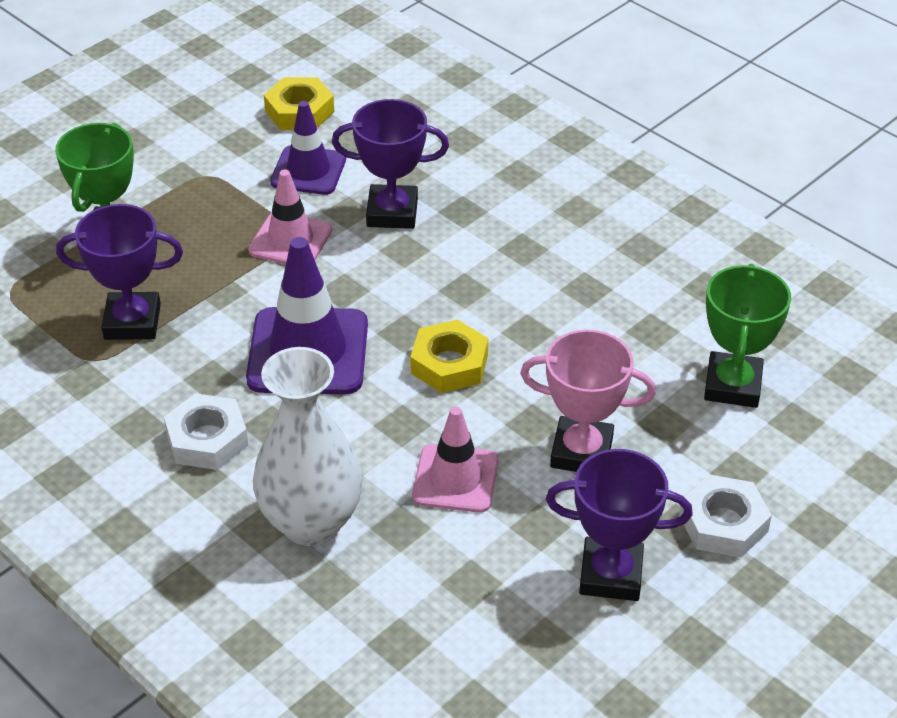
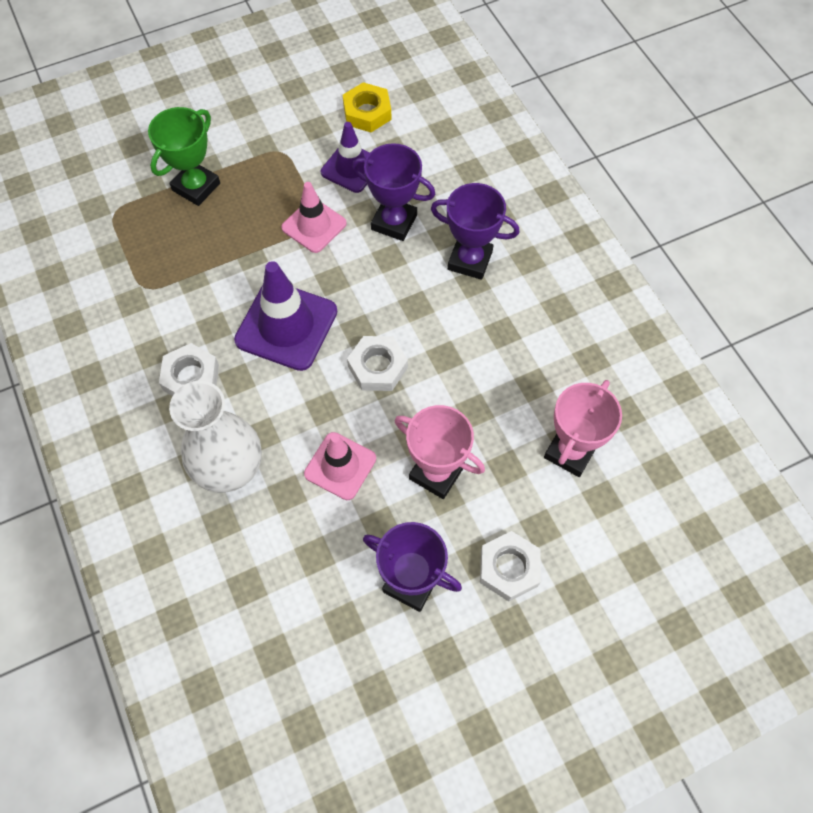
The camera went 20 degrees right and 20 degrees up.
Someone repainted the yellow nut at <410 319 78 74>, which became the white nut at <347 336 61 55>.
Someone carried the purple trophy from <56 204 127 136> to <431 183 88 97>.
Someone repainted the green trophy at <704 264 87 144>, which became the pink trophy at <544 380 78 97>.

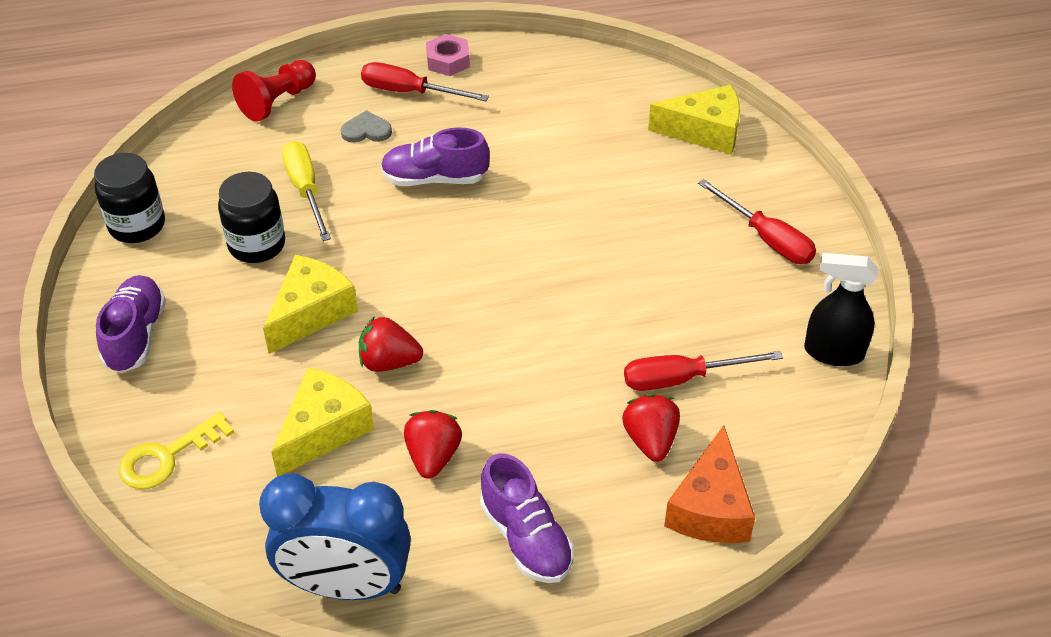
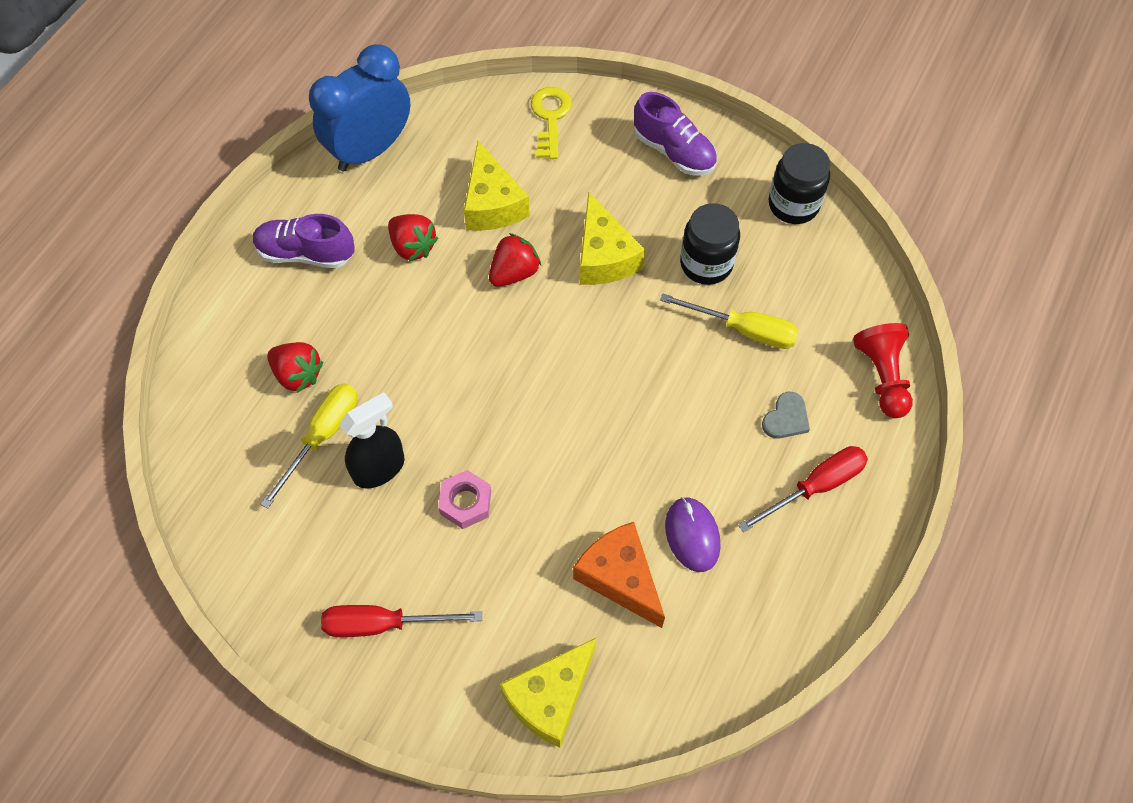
The camera went 130 degrees right and 15 degrees up.
Someone repainted the red screwdriver at <624 351 159 40>, which became the yellow screwdriver at <260 384 97 125>.
Someone carried the black spray bottle from <804 253 74 113> to <339 392 66 97>.
Someone carried the pink nut from <426 34 44 42> to <438 470 53 59>.
Someone carried the orange cheese from <664 425 91 118> to <573 522 92 106>.
Someone put down the purple mouse at <665 497 56 75>.
Someone took away the purple shoe at <381 127 109 59>.

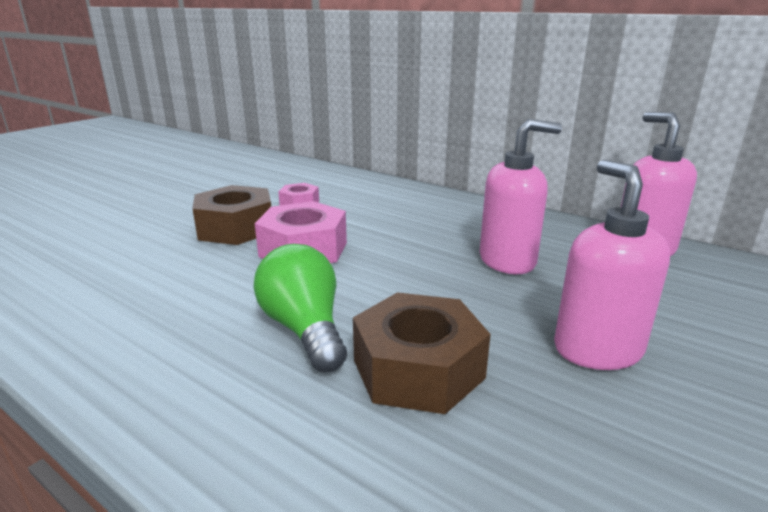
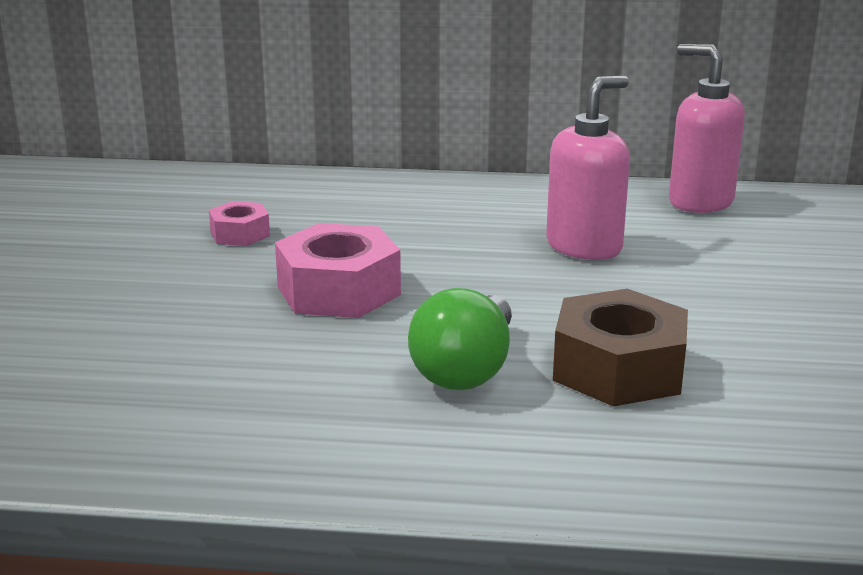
The camera went 30 degrees left and 0 degrees up.
Someone rotated the green light bulb at <254 244 93 128> by 105 degrees counterclockwise.
Someone took away the brown nut at <192 185 79 60>.
Someone took away the pink soap dispenser at <554 160 116 210>.

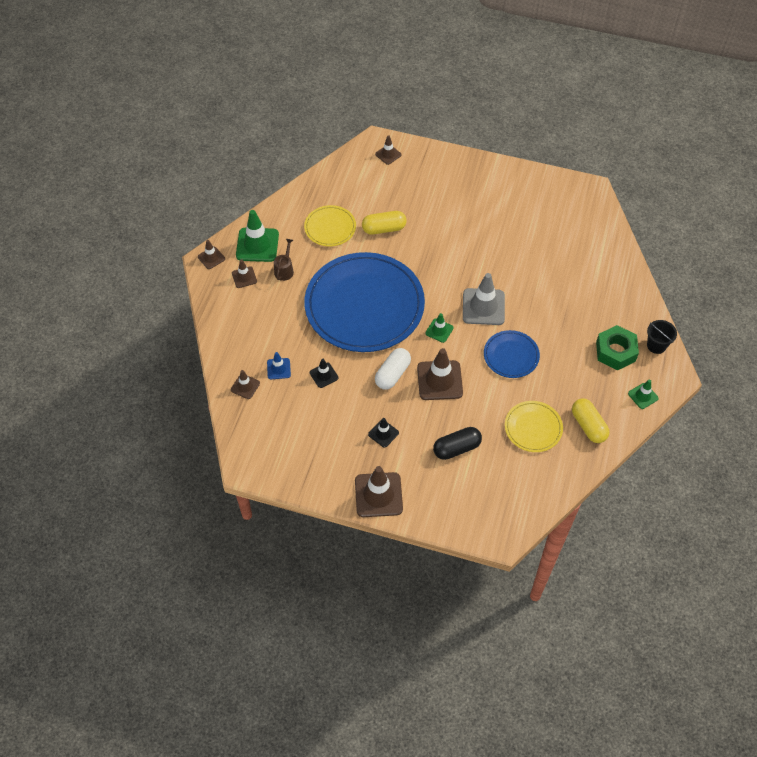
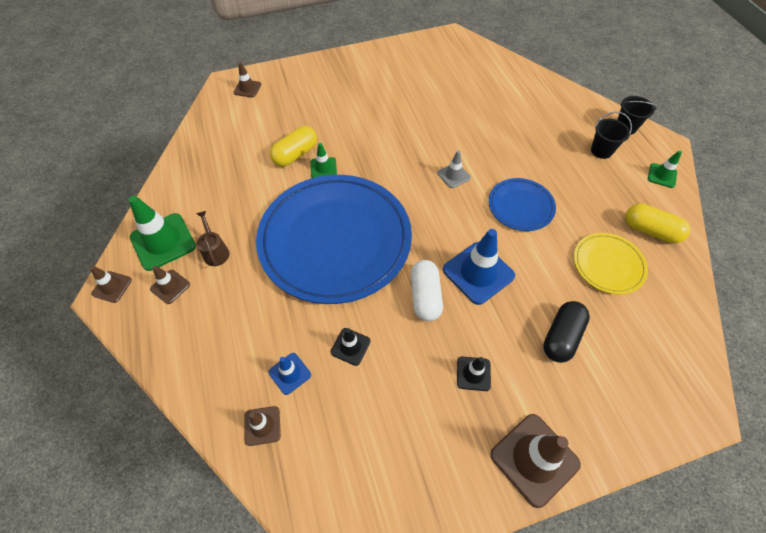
The camera went 35 degrees left and 0 degrees up.
Someone carried the green traffic cone from <425 313 29 30> to <311 143 26 35>.
Someone scaled the grey traffic cone at <463 273 42 52> by 0.53.
Someone repainted the brown traffic cone at <417 348 46 52>, which became the blue traffic cone at <443 229 72 76>.
Someone swapped the green nut at <596 325 43 45> for the black bucket at <591 112 41 47>.
Someone took away the yellow plate at <304 205 52 41>.

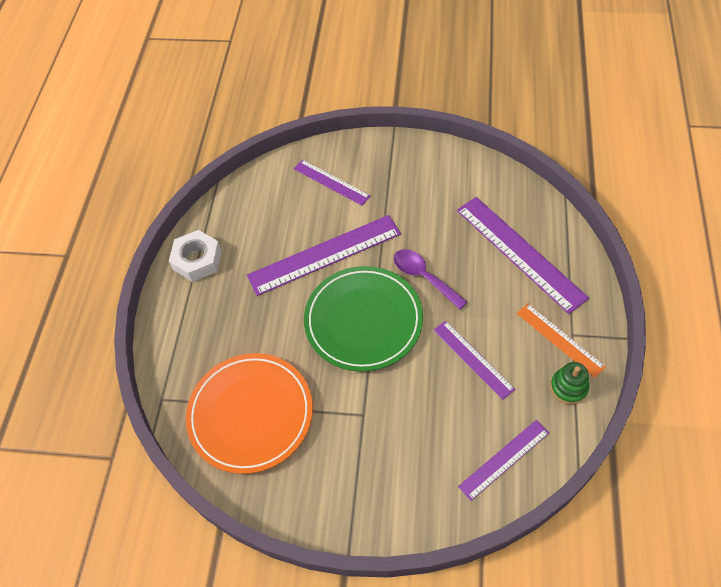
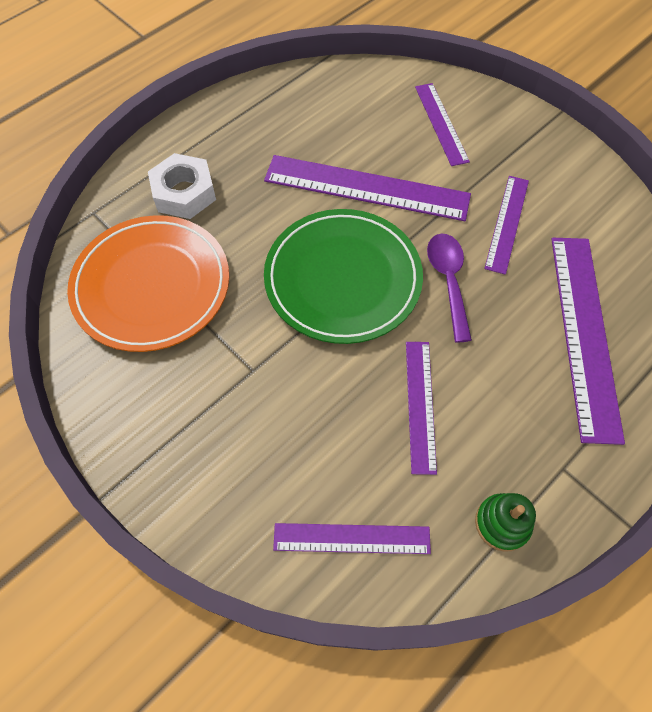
The camera went 35 degrees right and 5 degrees up.
Someone carried the white nut from <169 230 52 52> to <148 153 68 66>.
Someone put down the purple ruler at <484 176 45 99>.
Someone took away the orange ruler at <517 303 89 75>.

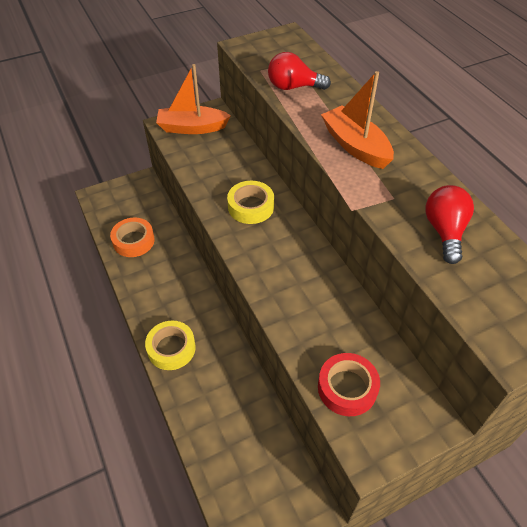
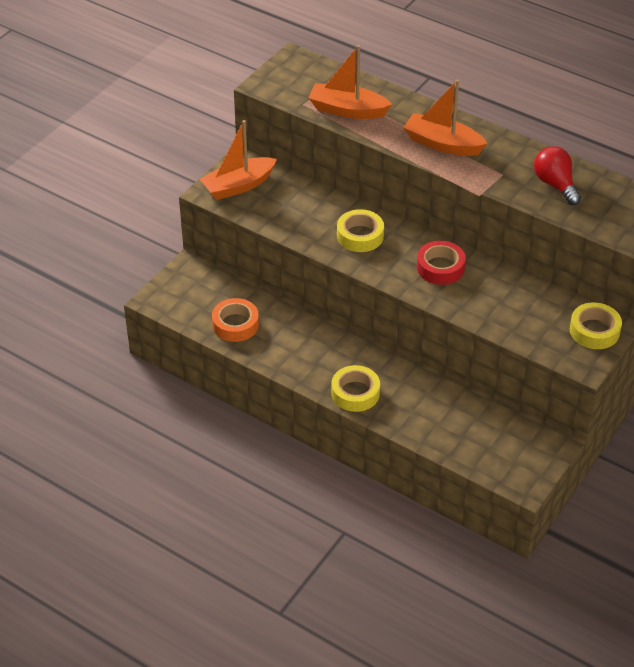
The camera went 30 degrees left and 5 degrees down.
Someone swapped the red light bulb at <268 52 63 38> for the orange boat at <308 45 84 74>.
Someone carried the red tape from <318 353 62 63> to <417 241 49 44>.
Someone put down the yellow tape at <570 302 52 47>.

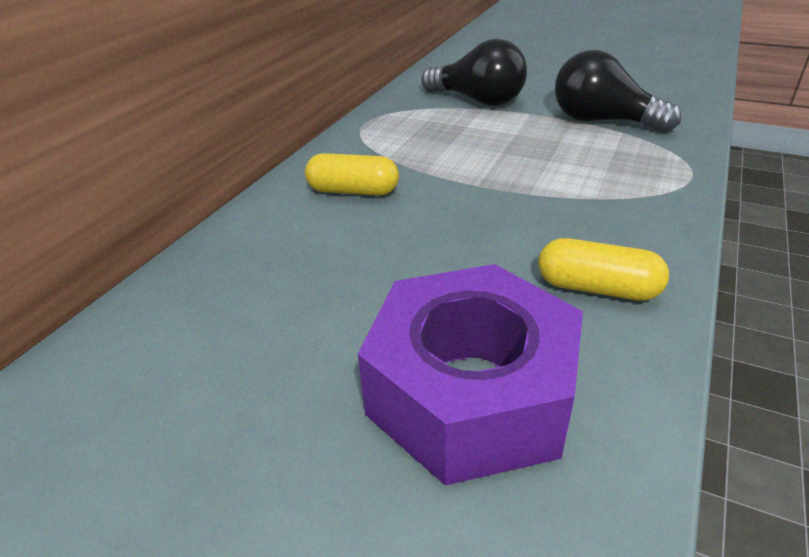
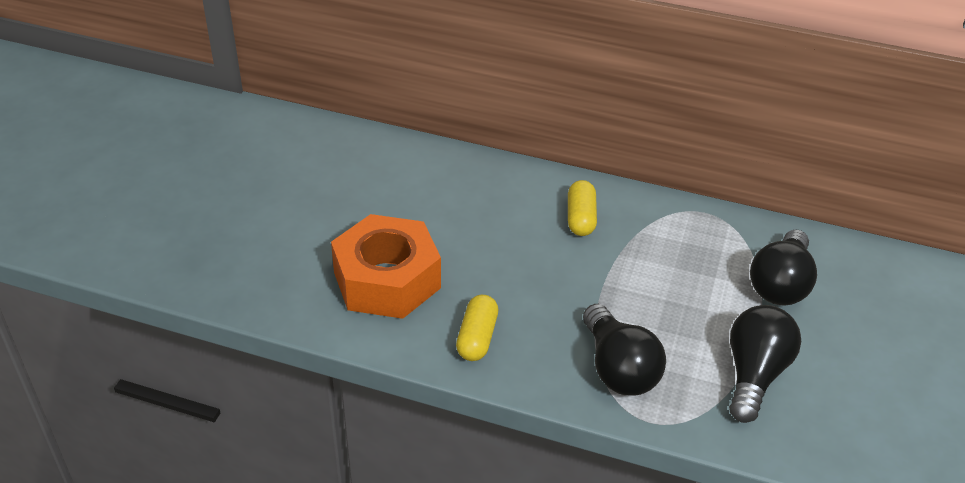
The camera went 80 degrees right and 5 degrees up.
Someone repainted the purple nut at <358 264 225 221>, which became the orange nut at <331 214 110 105>.
Someone put down the black light bulb at <583 304 83 92>.

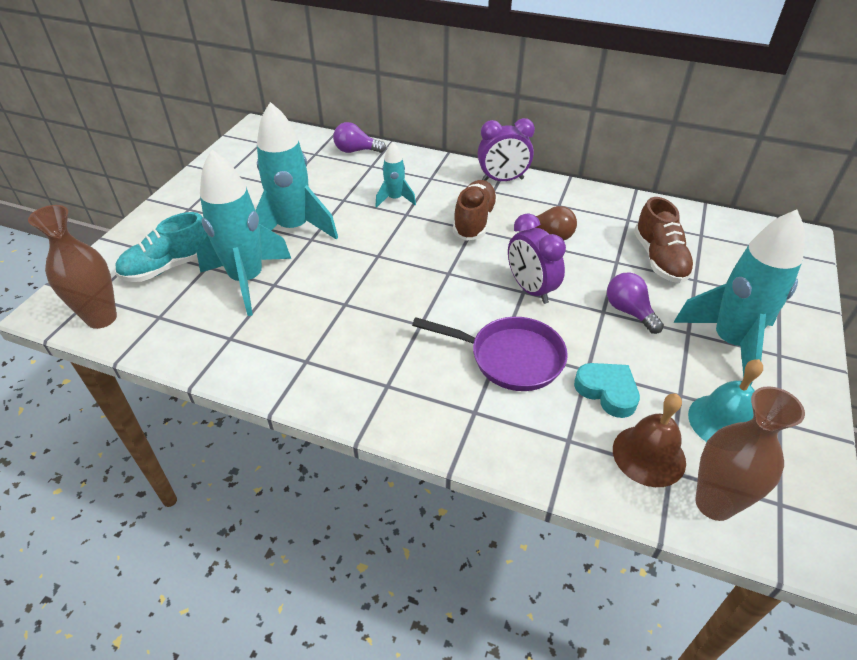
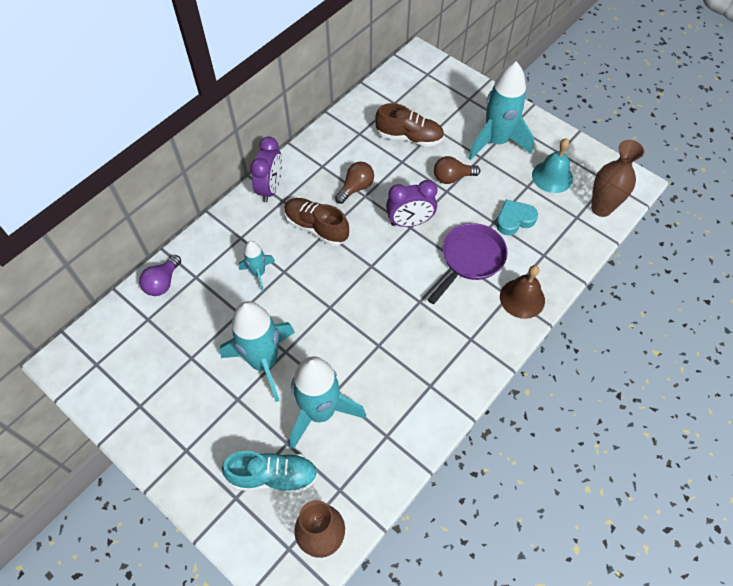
The camera went 70 degrees left and 15 degrees up.
Someone rotated the turquoise shoe at <115 212 93 70> by 75 degrees counterclockwise.
Someone repainted the purple light bulb at <607 272 57 62>, which became the brown light bulb at <434 156 46 28>.
Someone carried the brown bell from <613 393 73 94> to <500 265 45 54>.

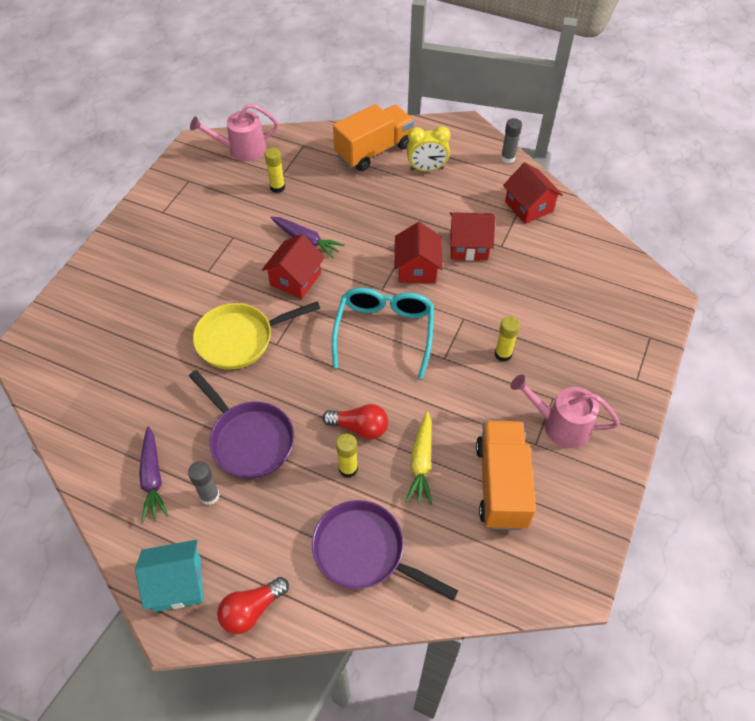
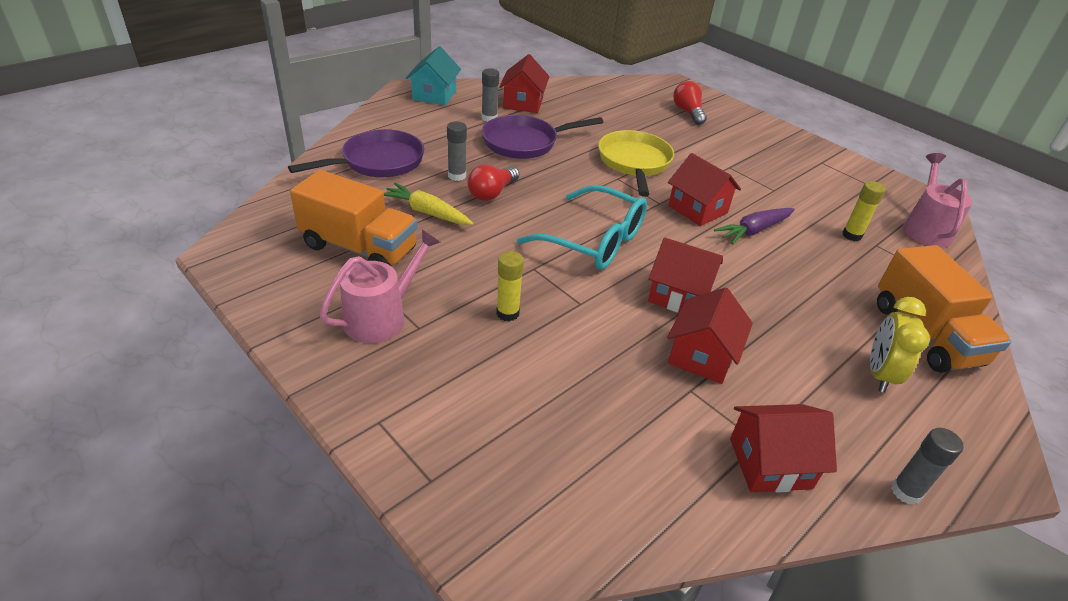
The camera went 110 degrees right and 15 degrees down.
Someone repainted the yellow glue stick at <336 433 22 45>, which became the grey glue stick at <447 121 20 60>.
Someone swapped the purple carrot at <139 426 30 96> for the red house at <499 54 50 59>.
Someone carried the red light bulb from <217 577 72 57> to <673 81 34 44>.

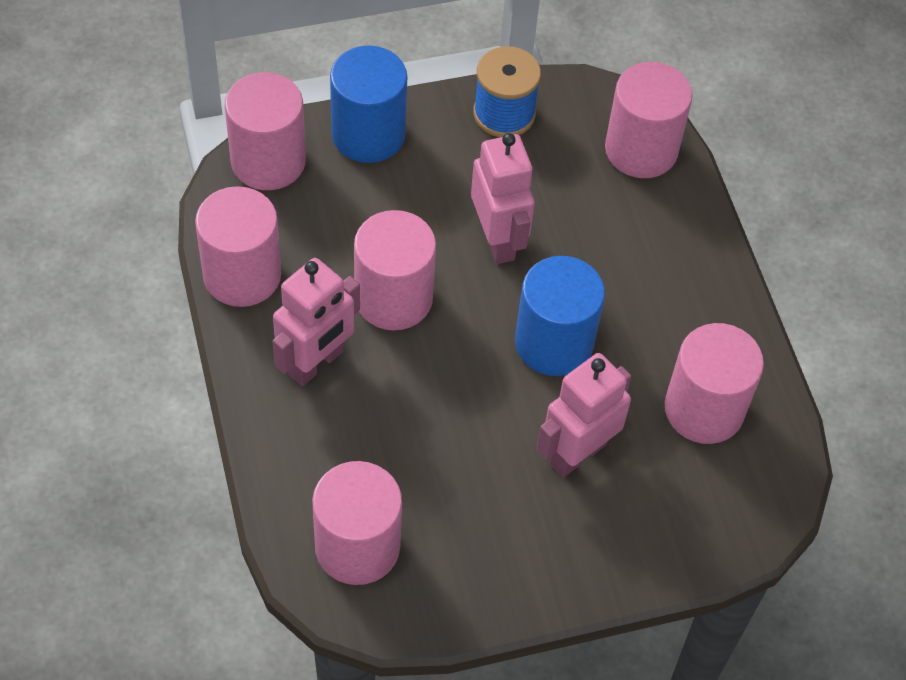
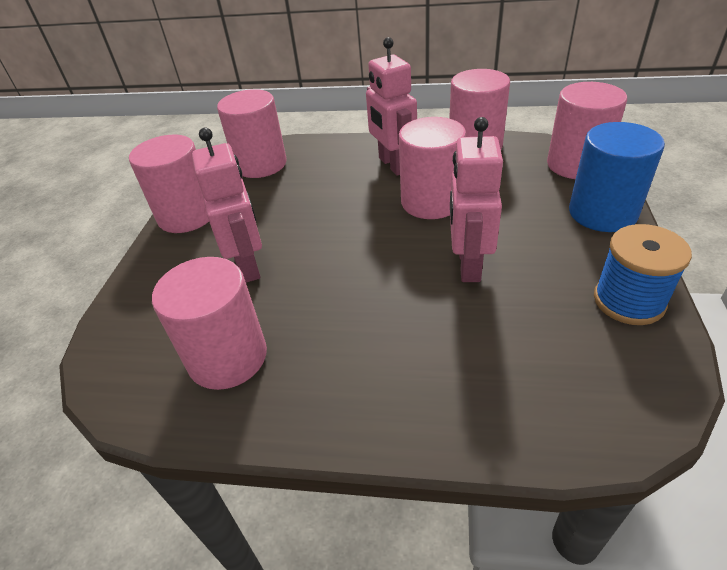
The camera went 120 degrees right and 15 degrees down.
Someone carried the pink cylinder from <605 62 87 116> to <129 134 80 99>.
Someone rotated the pink robot at <471 133 64 131> by 90 degrees clockwise.
Someone took away the blue cylinder at <515 256 90 120>.

